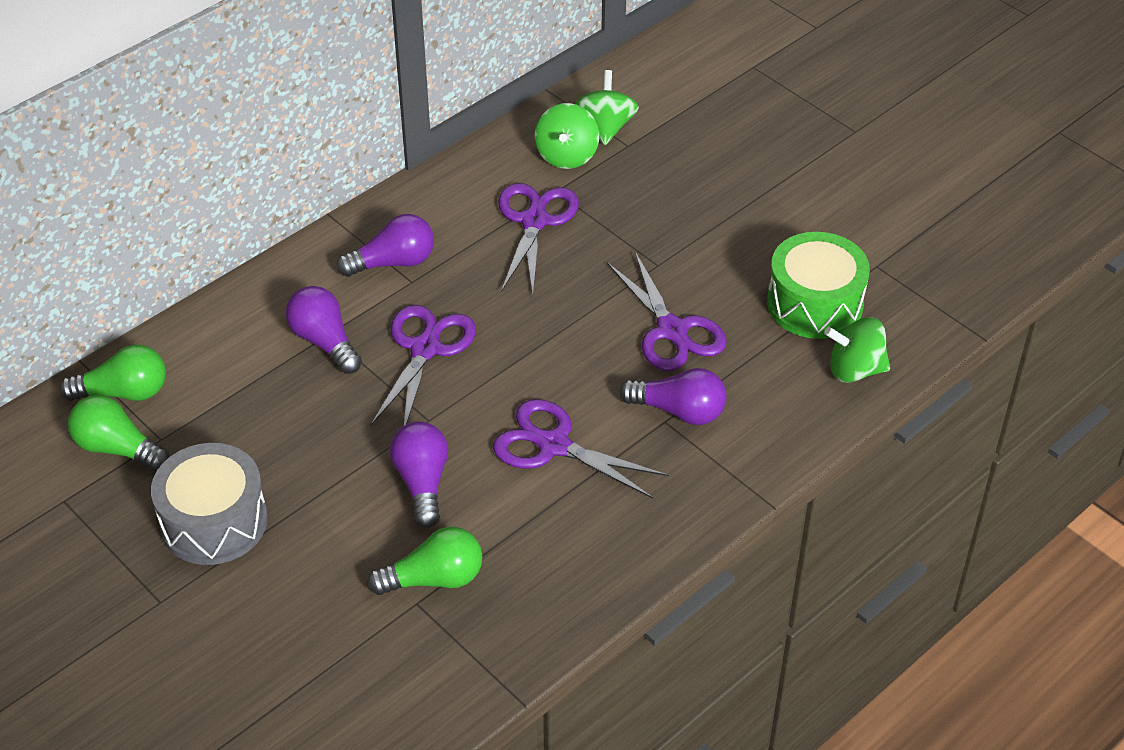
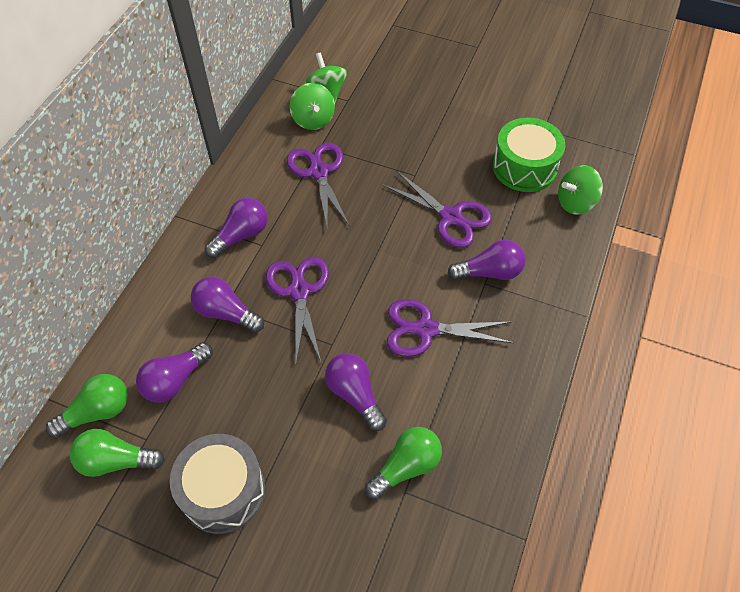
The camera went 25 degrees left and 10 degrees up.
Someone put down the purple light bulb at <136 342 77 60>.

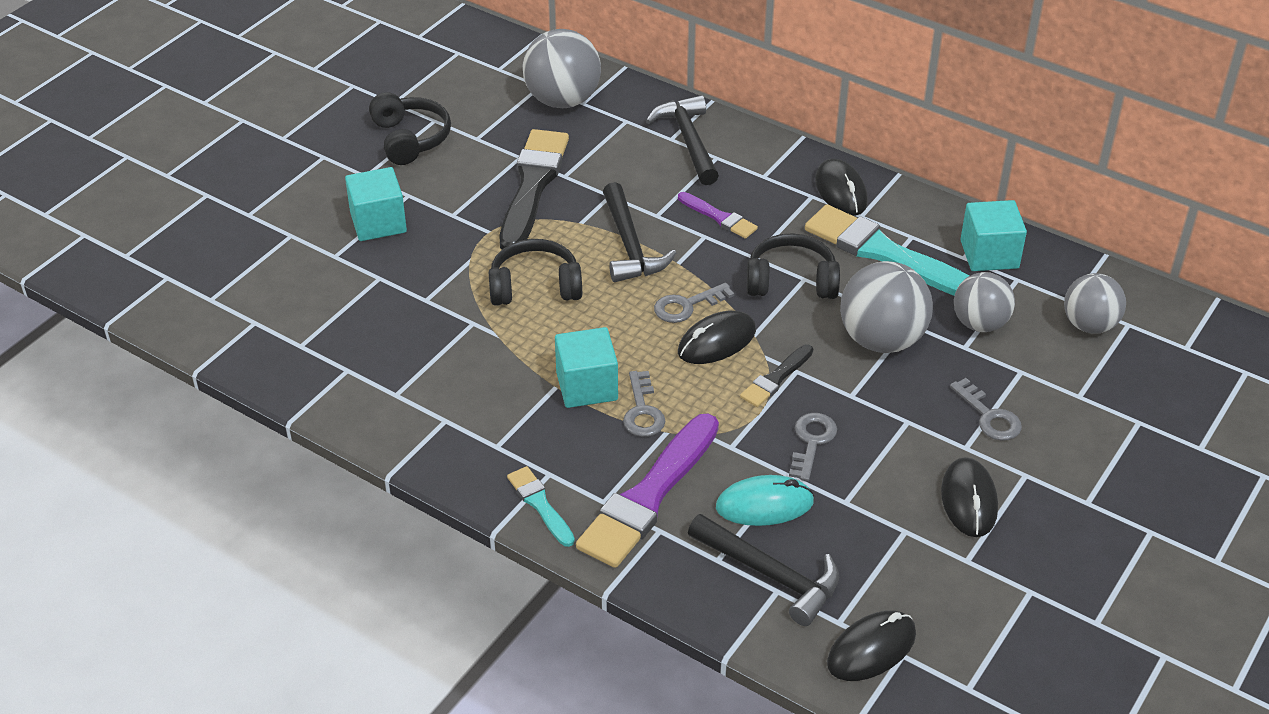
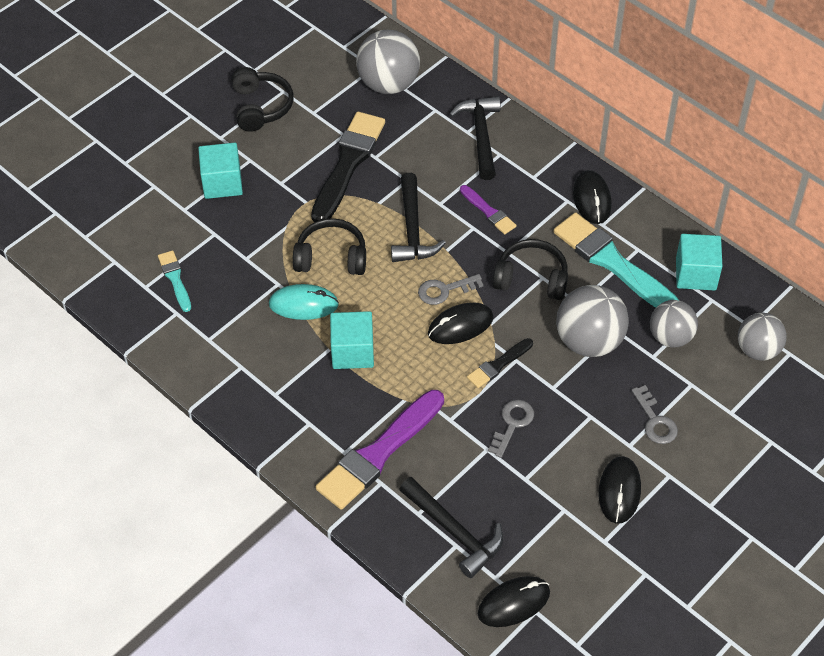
The camera went 10 degrees right and 10 degrees up.
Someone carried the turquoise brush from <507 466 68 81> to <158 250 33 62>.
Someone carried the turquoise mouse from <716 475 98 51> to <269 284 70 36>.
Someone took away the grey key at <623 371 42 66>.

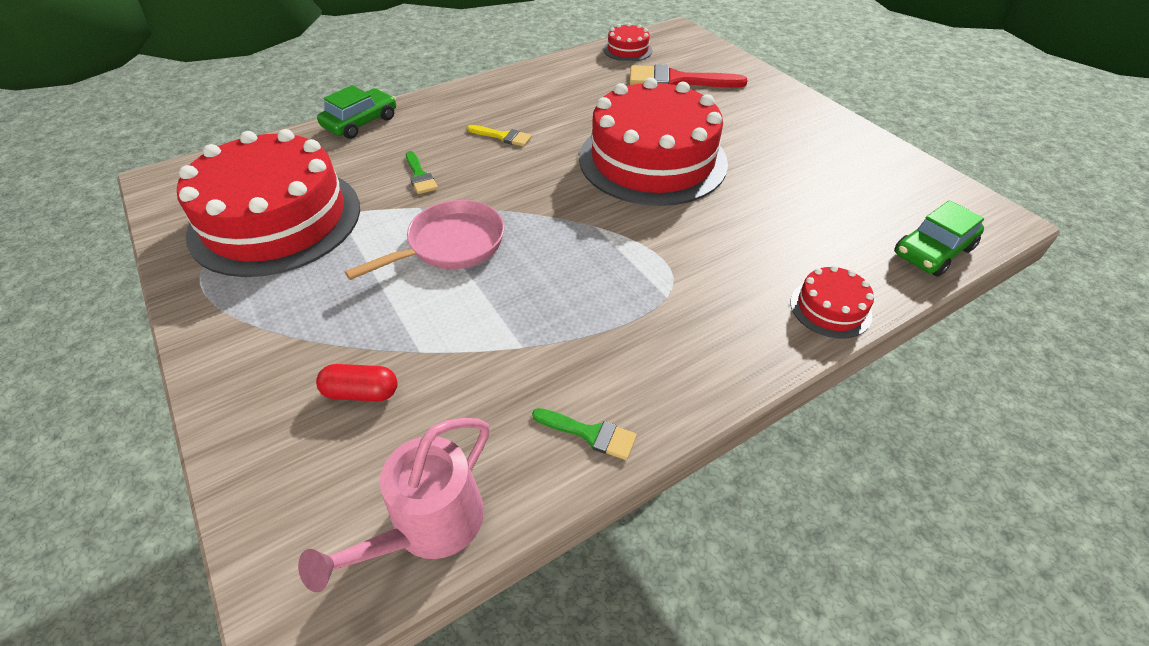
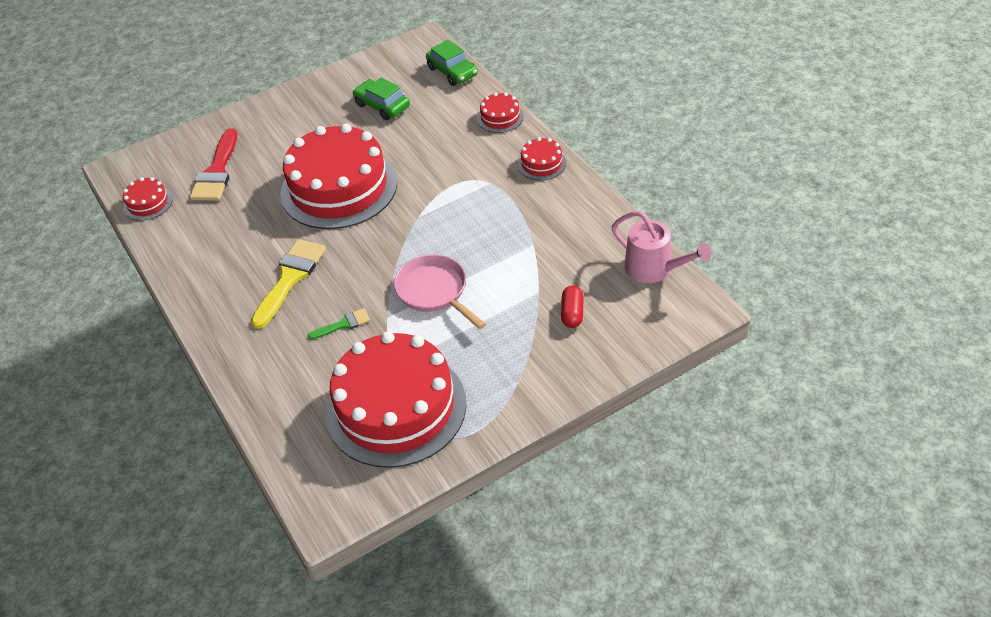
The camera went 85 degrees left and 0 degrees up.
Someone scaled the yellow brush at <467 125 65 22> by 1.93.
Someone carried the green car from <317 85 79 54> to <353 77 57 43>.
Someone put down the red cake at <518 137 48 43>.
Someone took away the green brush at <532 408 105 52>.

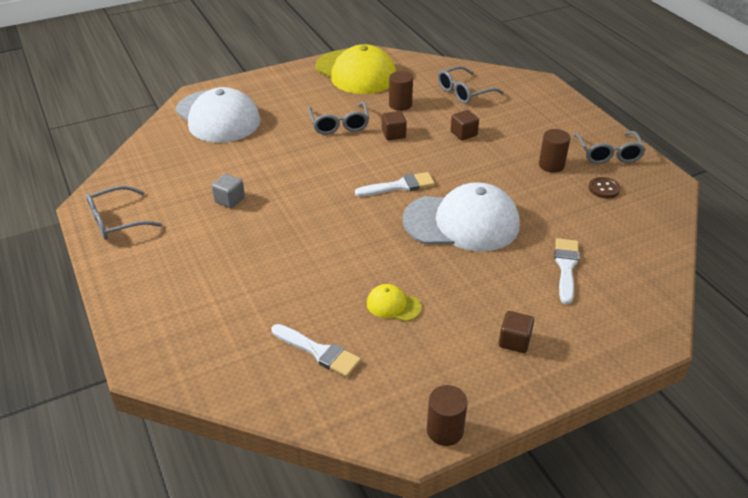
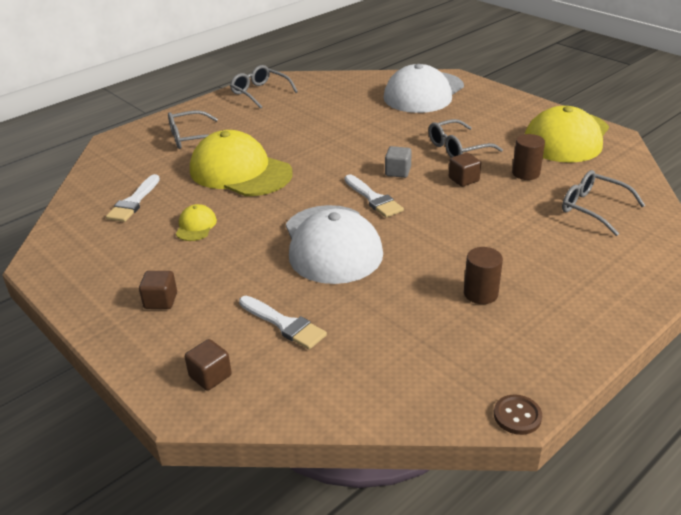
The camera went 75 degrees right and 5 degrees down.
Someone carried the grey glasses from <573 131 73 33> to <168 110 50 39>.
Someone carried the brown cube from <451 110 28 30> to <185 339 47 51>.
Someone put down the yellow cap at <190 130 102 66>.
Someone rotated the white brush at <554 238 25 66> by 45 degrees clockwise.
Someone carried the grey cube from <212 174 33 34> to <385 146 27 32>.
Someone carried the brown button from <589 177 32 22> to <494 394 48 41>.
Someone took away the brown cylinder at <427 385 41 61>.

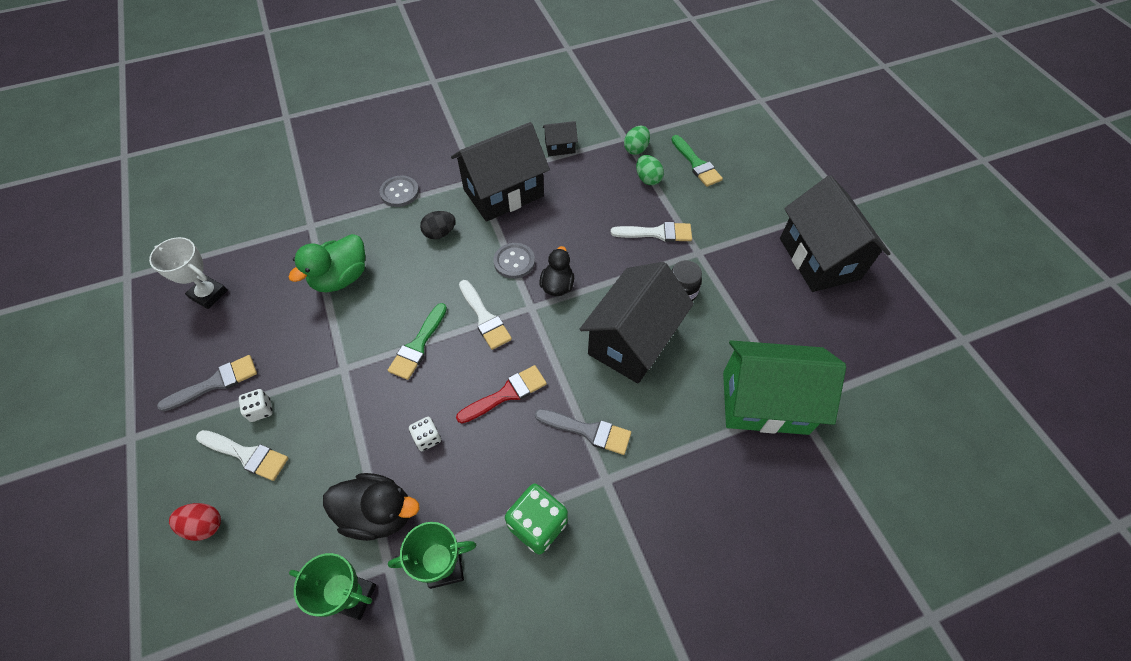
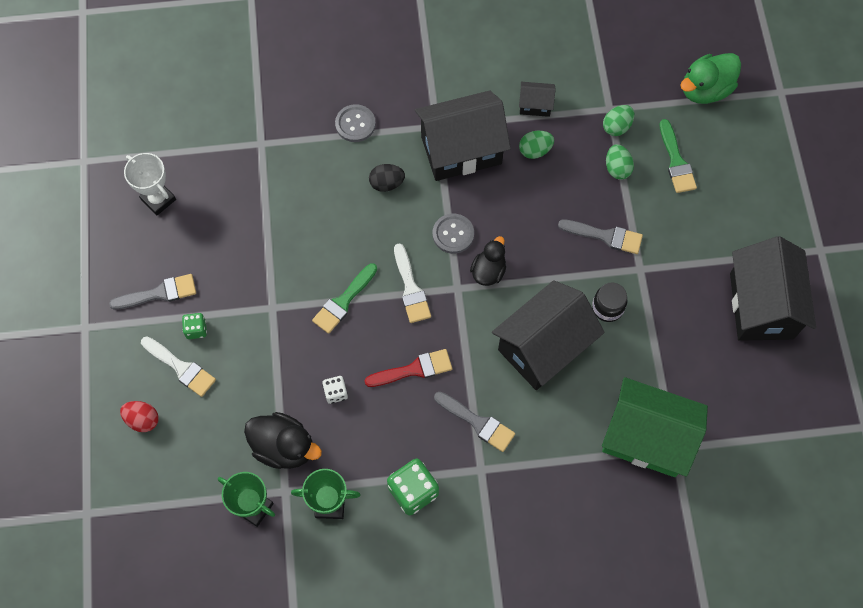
The camera went 15 degrees right and 10 degrees up.
Someone repainted the white dice at <239 389 34 33>, which became the green dice at <182 313 25 26>.
Someone put down the green egg at <519 131 35 28>.
Someone repainted the white brush at <611 222 81 20>, which became the grey brush at <558 220 85 34>.
Someone carried the green duck from <289 234 76 58> to <680 53 61 51>.

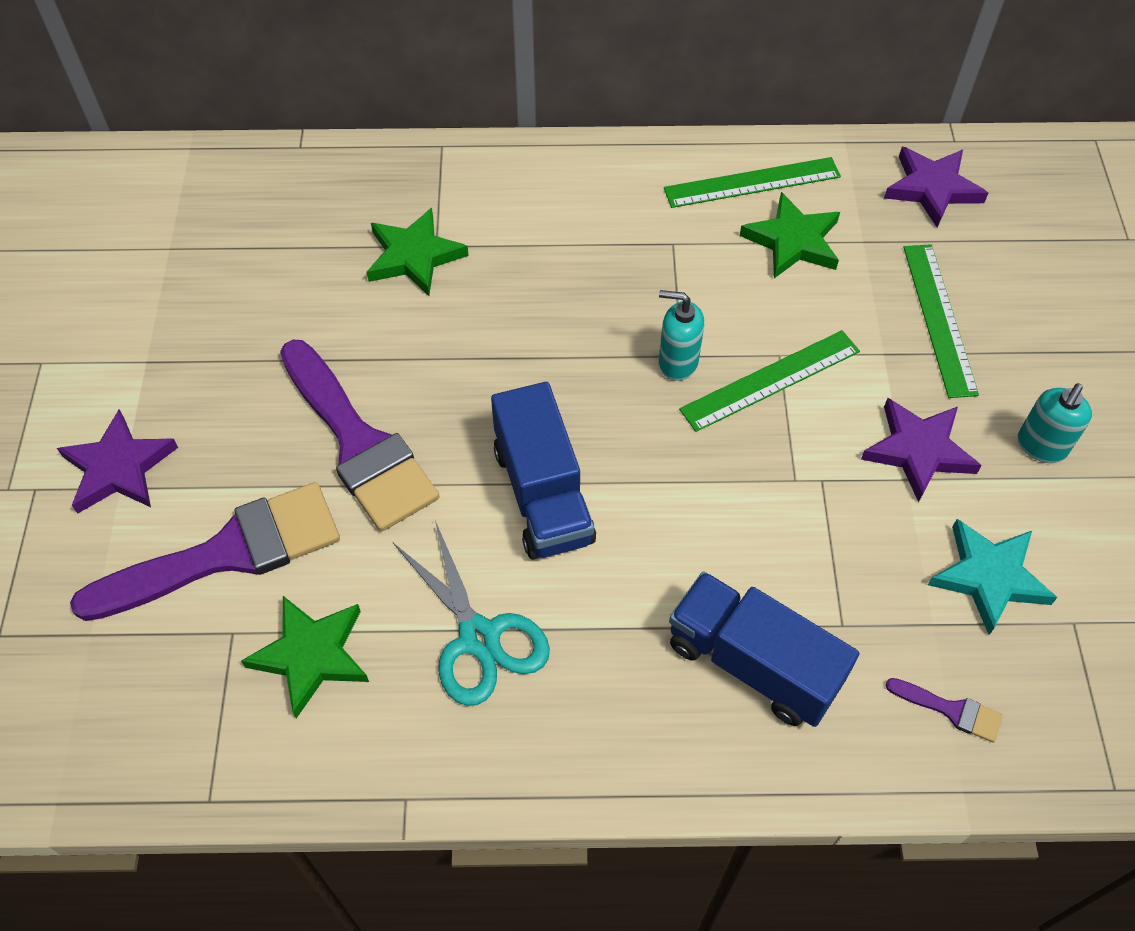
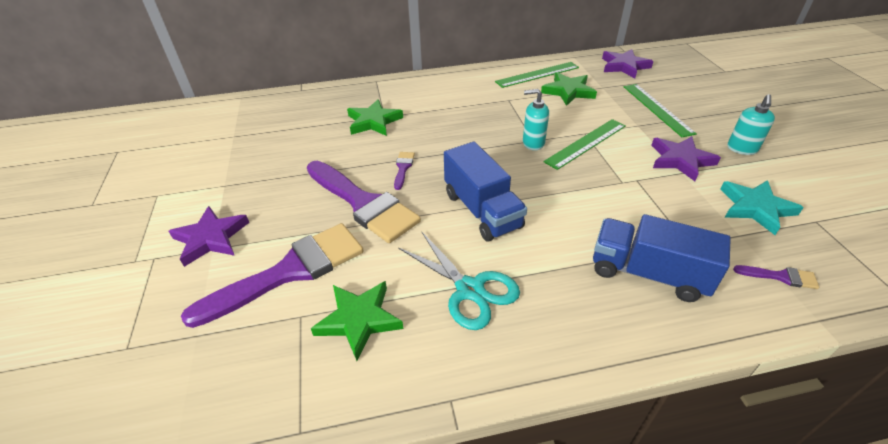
The camera went 10 degrees left and 15 degrees down.
Someone put down the purple brush at <394 152 21 38>.

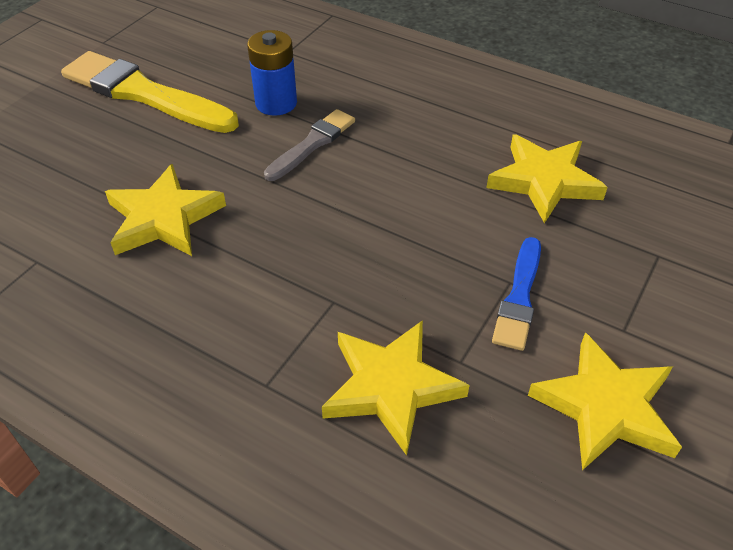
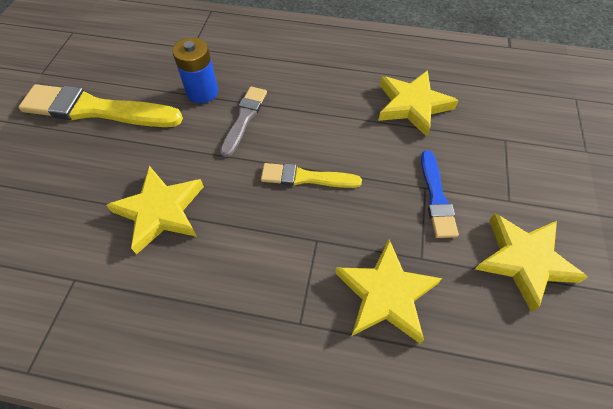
The camera went 20 degrees left and 10 degrees up.
Someone put down the yellow brush at <261 163 101 25>.

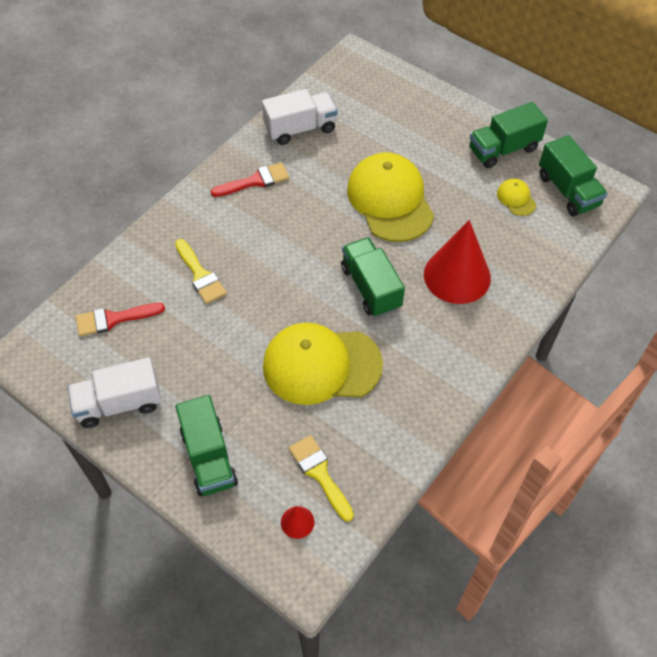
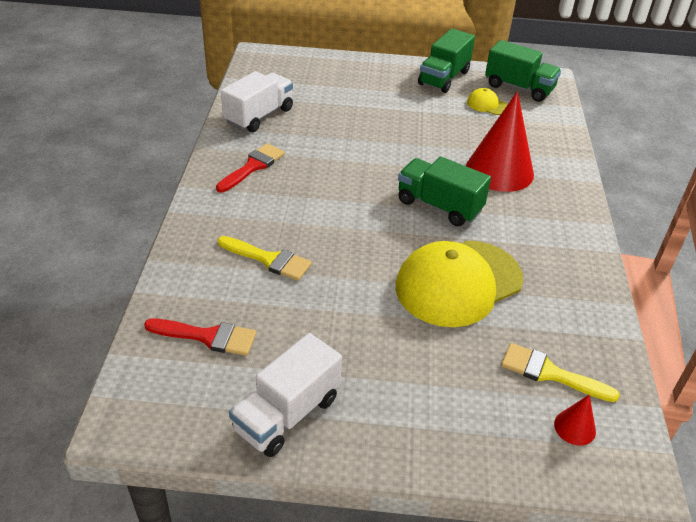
The camera went 35 degrees left and 15 degrees down.
Someone rotated the red brush at <76 303 89 34> by 120 degrees counterclockwise.
Someone took away the green truck at <175 395 63 101>.
Someone took away the yellow cap at <347 152 87 90>.

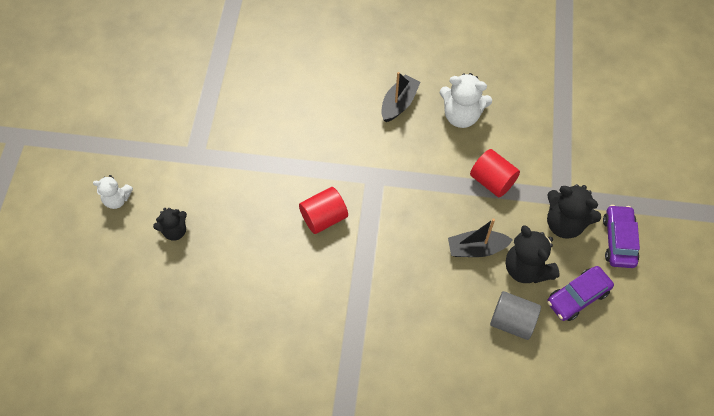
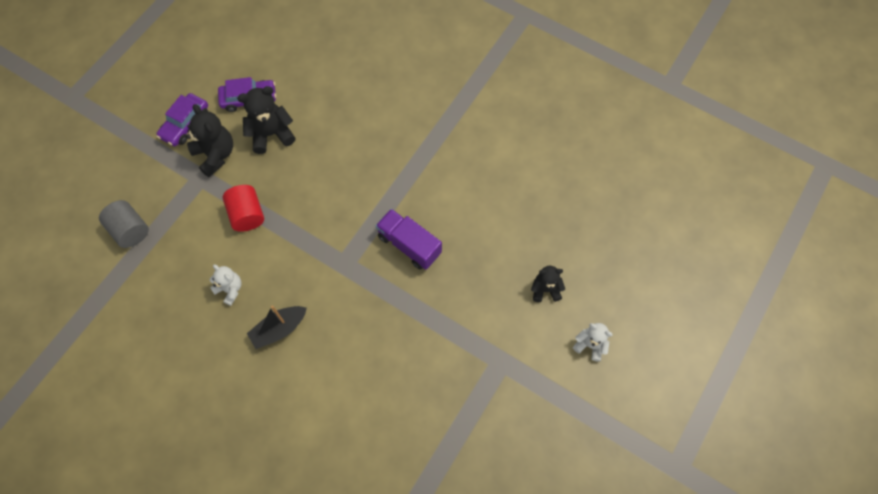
The camera went 155 degrees left and 5 degrees up.
Someone carried the grey cylinder from <490 291 51 49> to <99 200 50 48>.
Someone scaled the white teddy bear at <440 73 52 55> by 0.62.
Someone rotated the black teddy bear at <506 225 54 58> by 105 degrees counterclockwise.
Someone swapped the red cylinder at <299 187 49 47> for the purple truck at <376 209 66 61>.
Someone took away the black boat at <448 219 65 38>.

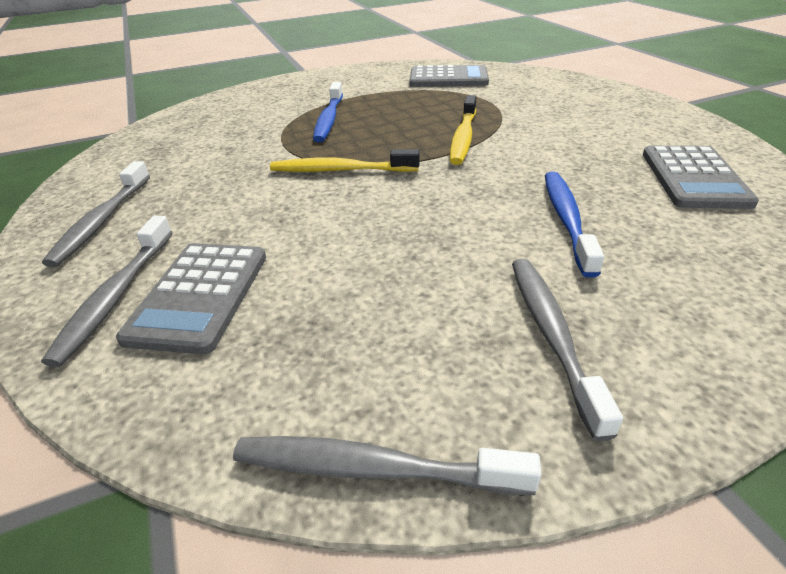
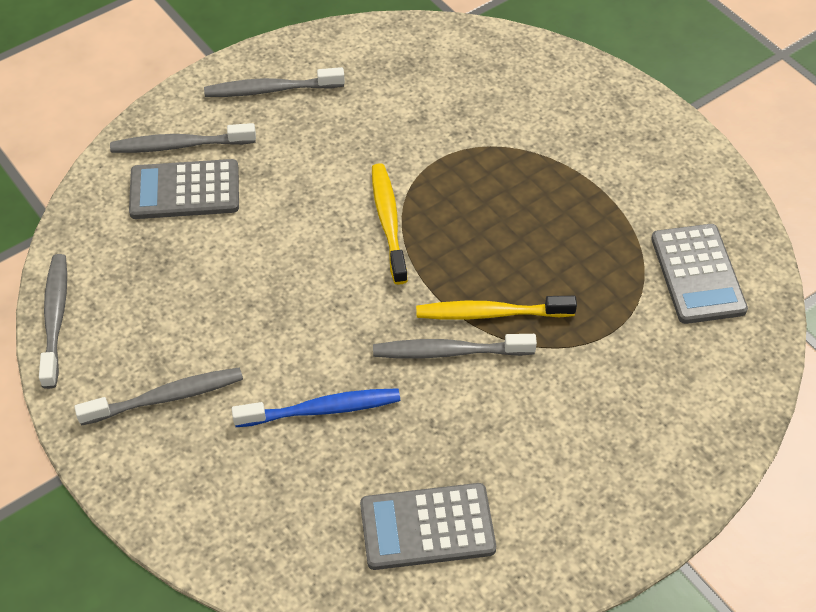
The camera went 75 degrees right and 15 degrees up.
Someone put down the grey toothbrush at <373 334 164 25>.
Someone took away the blue toothbrush at <313 82 30 60>.

